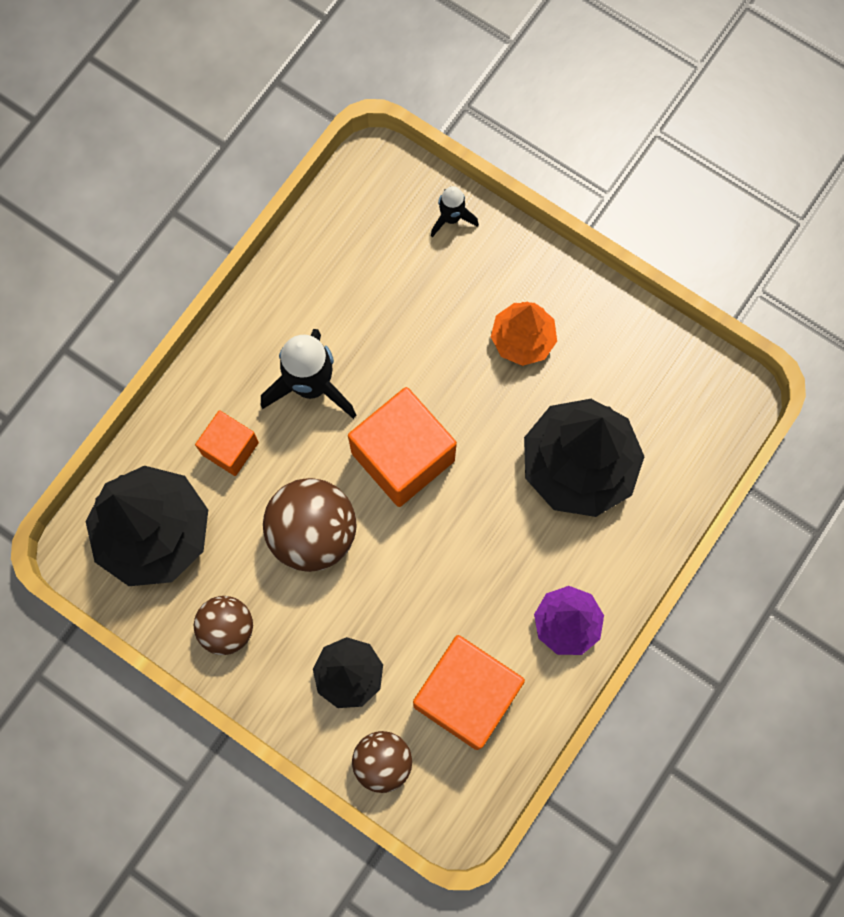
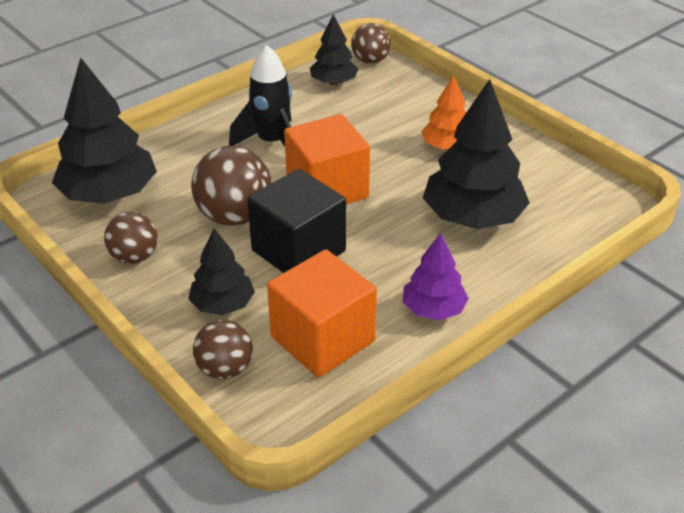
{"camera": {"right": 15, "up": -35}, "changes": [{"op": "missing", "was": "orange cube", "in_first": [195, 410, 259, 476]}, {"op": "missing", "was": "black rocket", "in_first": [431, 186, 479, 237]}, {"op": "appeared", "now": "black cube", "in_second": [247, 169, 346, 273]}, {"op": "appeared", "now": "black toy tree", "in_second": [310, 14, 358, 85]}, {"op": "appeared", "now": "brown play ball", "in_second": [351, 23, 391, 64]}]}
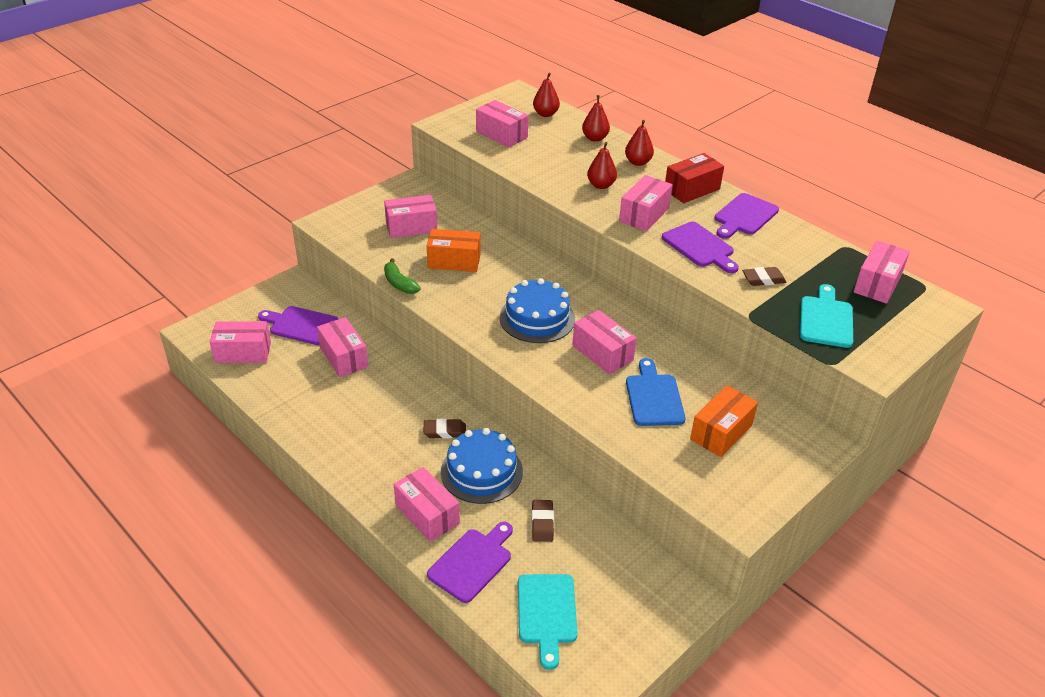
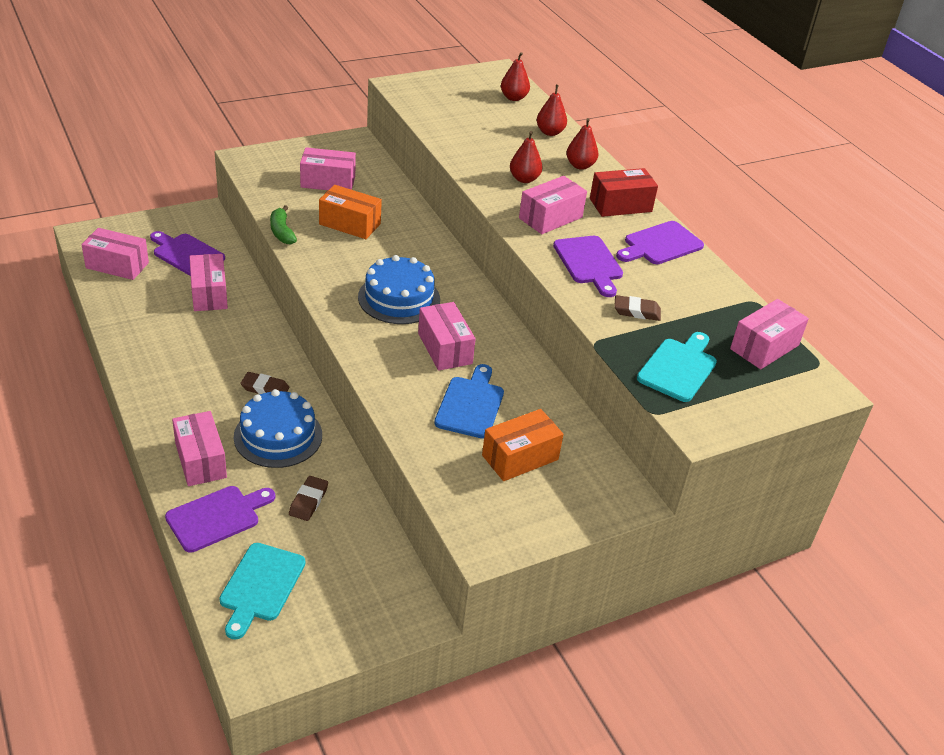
{"camera": {"right": 15, "up": 0}, "changes": [{"op": "missing", "was": "rosy box", "in_first": [476, 100, 529, 148]}]}
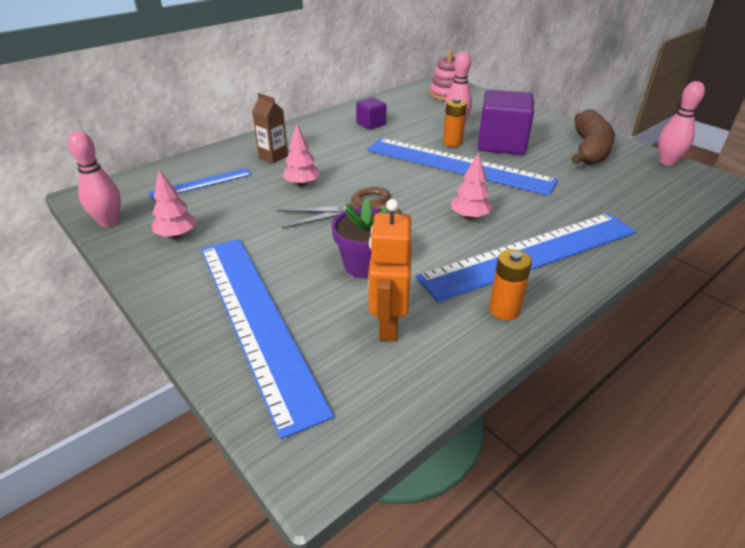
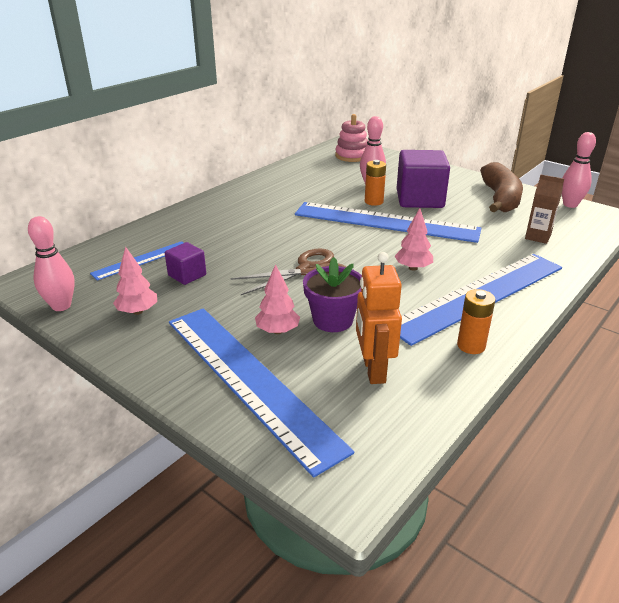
{"camera": {"right": -10, "up": -5}, "changes": [{"op": "relocated", "was": "brown milk carton", "in_first": [252, 93, 288, 163], "in_second": [525, 175, 564, 244]}, {"op": "relocated", "was": "rosy toy tree", "in_first": [283, 123, 321, 186], "in_second": [255, 264, 300, 334]}, {"op": "relocated", "was": "royal purple cube", "in_first": [356, 97, 386, 130], "in_second": [165, 242, 206, 285]}]}
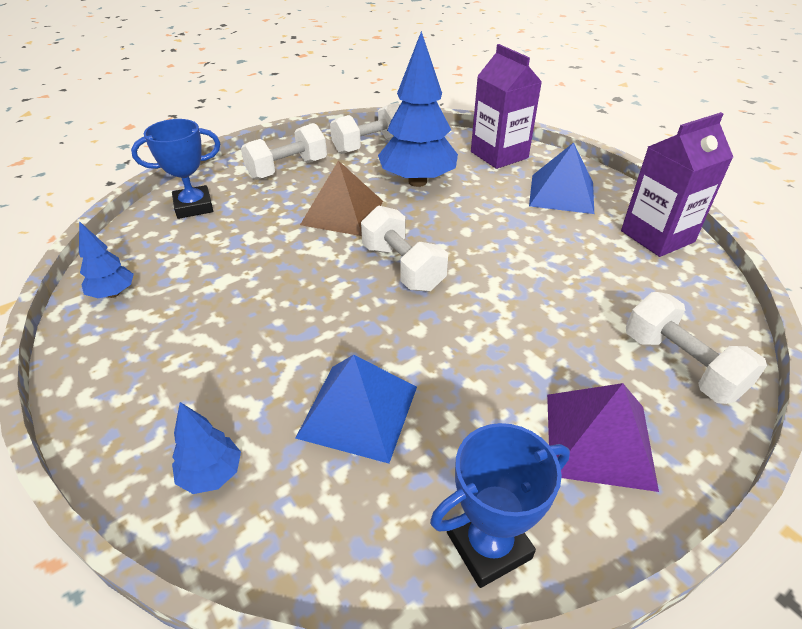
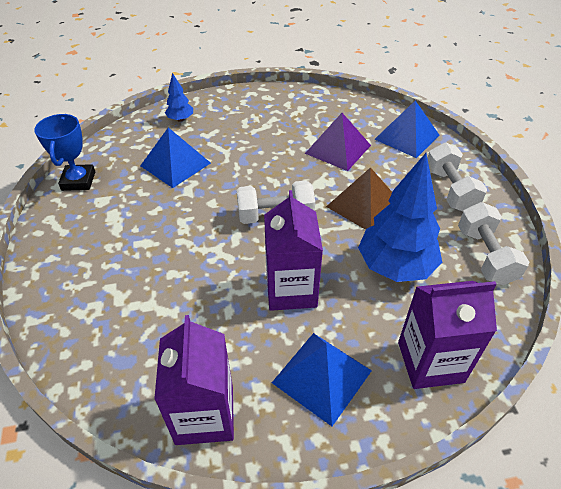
{"camera": {"right": 115, "up": 5}, "changes": [{"op": "missing", "was": "blue toy tree", "in_first": [79, 221, 134, 298]}, {"op": "missing", "was": "snow-white dumbbell", "in_first": [626, 292, 767, 404]}, {"op": "appeared", "now": "royal purple milk carton", "in_second": [264, 190, 323, 311]}, {"op": "relocated", "was": "royal purple solid pyramid", "in_first": [547, 383, 659, 492], "in_second": [305, 113, 371, 171]}, {"op": "exchanged", "was": "blue trophy", "now": "blue solid pyramid", "in_first": [131, 119, 220, 219], "in_second": [375, 100, 439, 158]}]}
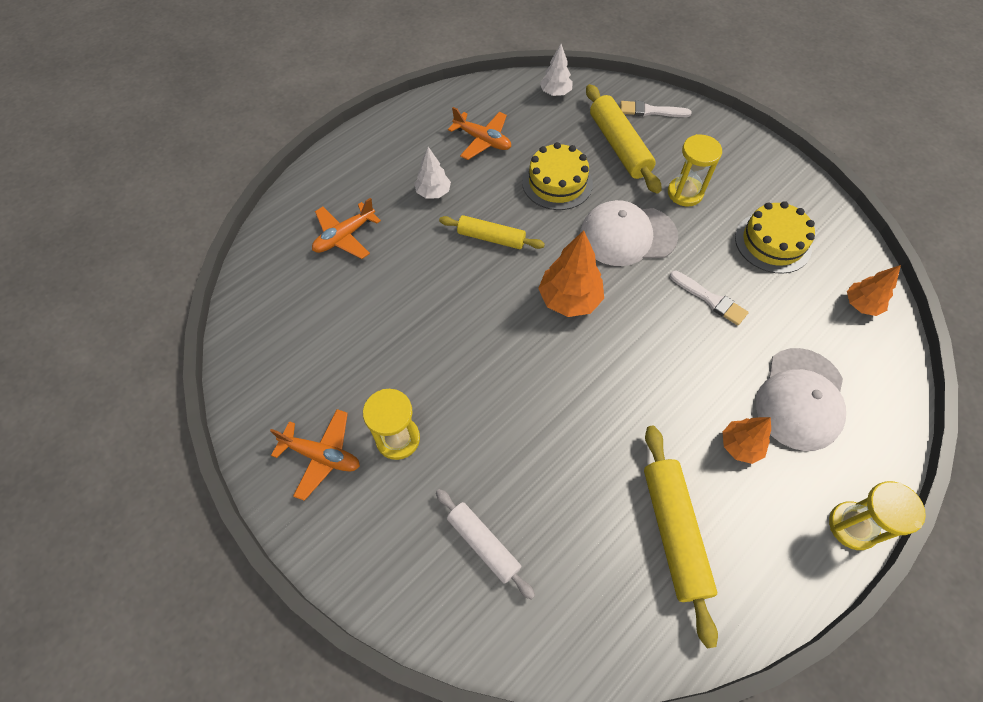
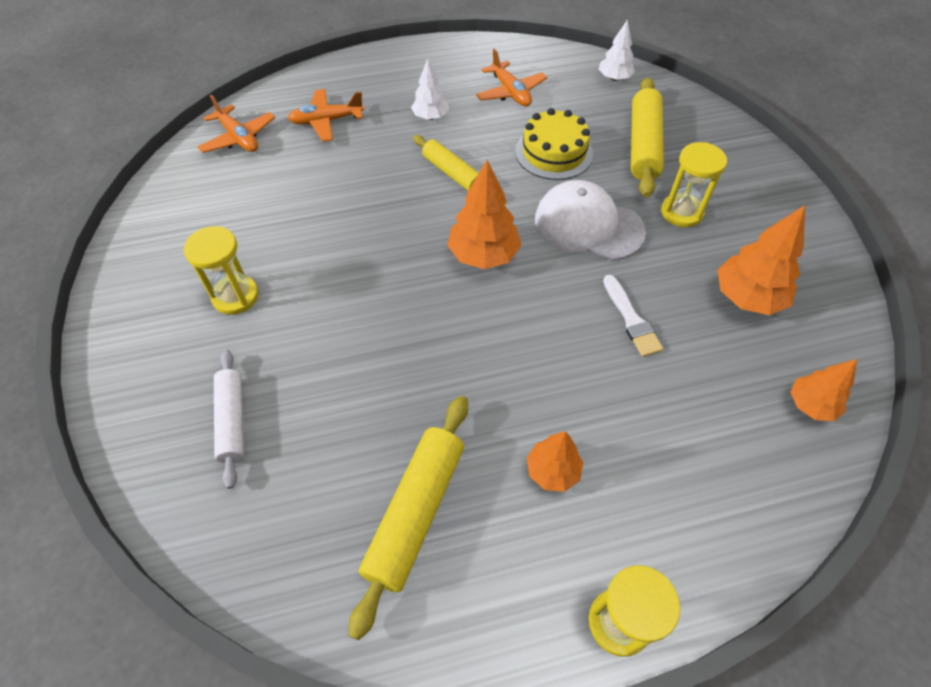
{"camera": {"right": 30, "up": -5}, "changes": [{"op": "missing", "was": "snow-white brush", "in_first": [620, 101, 692, 117]}, {"op": "missing", "was": "snow-white cap", "in_first": [756, 348, 846, 451]}, {"op": "relocated", "was": "orange aeroplane", "in_first": [270, 409, 360, 501], "in_second": [198, 95, 275, 153]}, {"op": "exchanged", "was": "yellow layer cake", "now": "orange toy tree", "in_first": [735, 201, 815, 274], "in_second": [717, 205, 805, 315]}]}
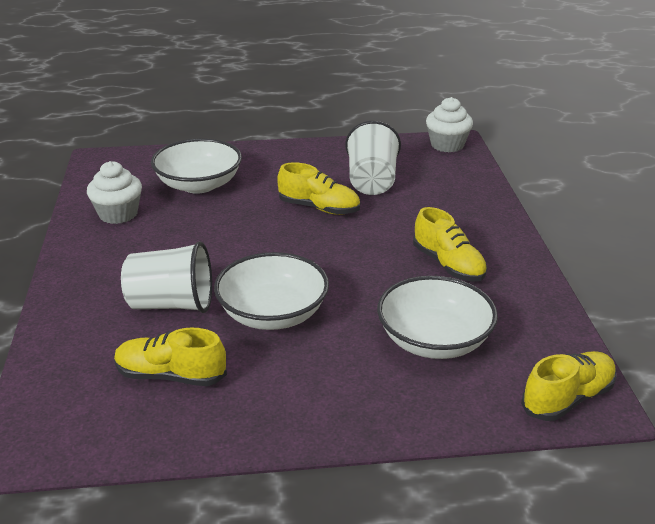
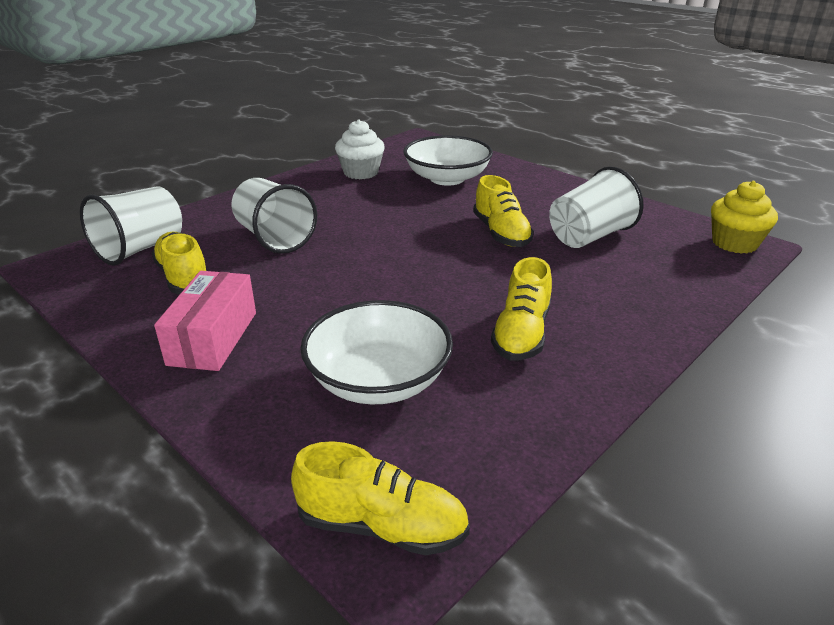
{"camera": {"right": 50, "up": 0}, "changes": [{"op": "missing", "was": "snow-white deep dish", "in_first": [214, 252, 329, 330]}, {"op": "appeared", "now": "snow-white tumbler", "in_second": [80, 187, 182, 266]}, {"op": "appeared", "now": "rosy box", "in_second": [154, 271, 256, 371]}, {"op": "colour", "was": "snow-white cupcake", "now": "yellow cupcake", "in_first": [426, 97, 473, 152], "in_second": [711, 181, 778, 254]}]}
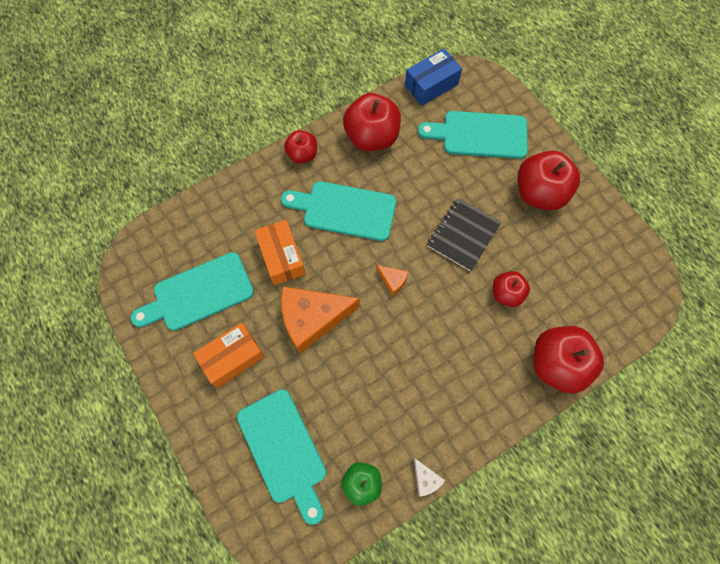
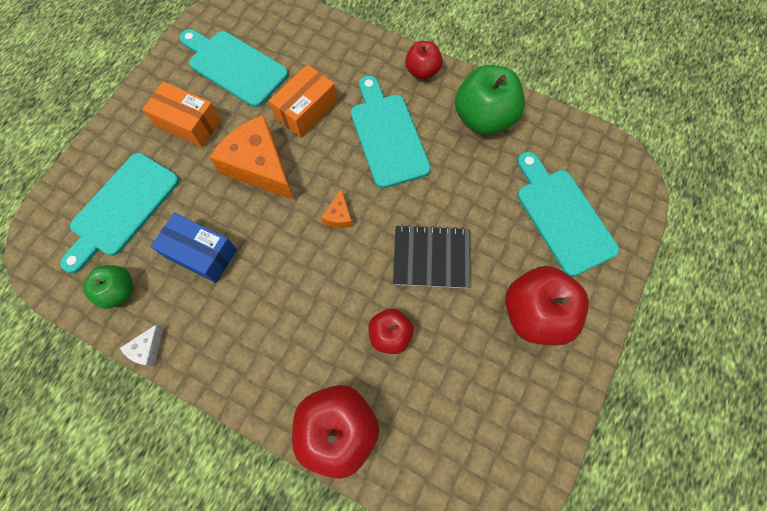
{"camera": {"right": 60, "up": 0}, "changes": [{"op": "relocated", "was": "blue box", "in_first": [405, 48, 462, 106], "in_second": [151, 213, 237, 283]}, {"op": "colour", "was": "crimson toy apple", "now": "emerald toy apple", "in_first": [343, 93, 401, 151], "in_second": [455, 65, 525, 135]}]}
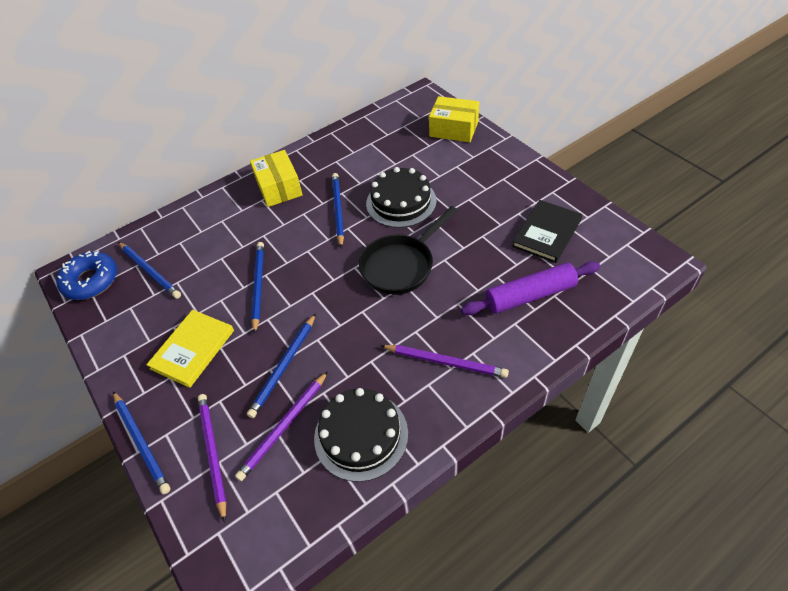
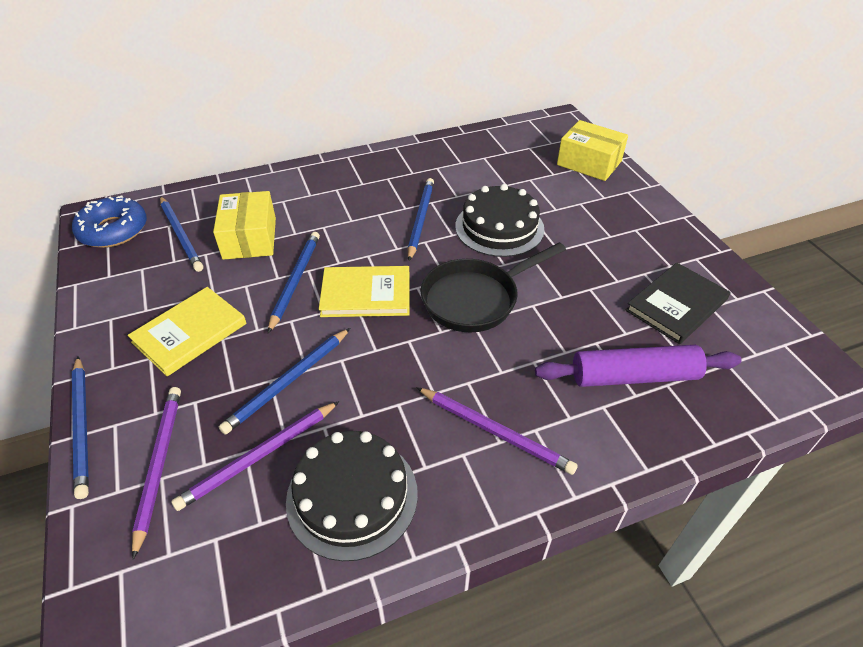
{"camera": {"right": 10, "up": -5}, "changes": [{"op": "appeared", "now": "yellow book", "in_second": [319, 266, 410, 317]}, {"op": "relocated", "was": "yellow box", "in_first": [250, 150, 303, 207], "in_second": [213, 191, 276, 260]}]}
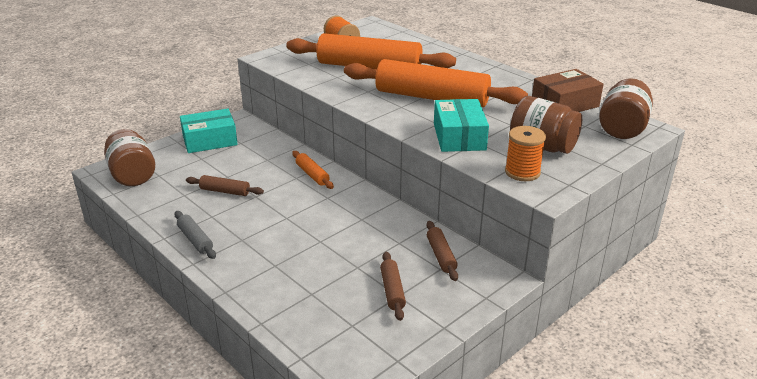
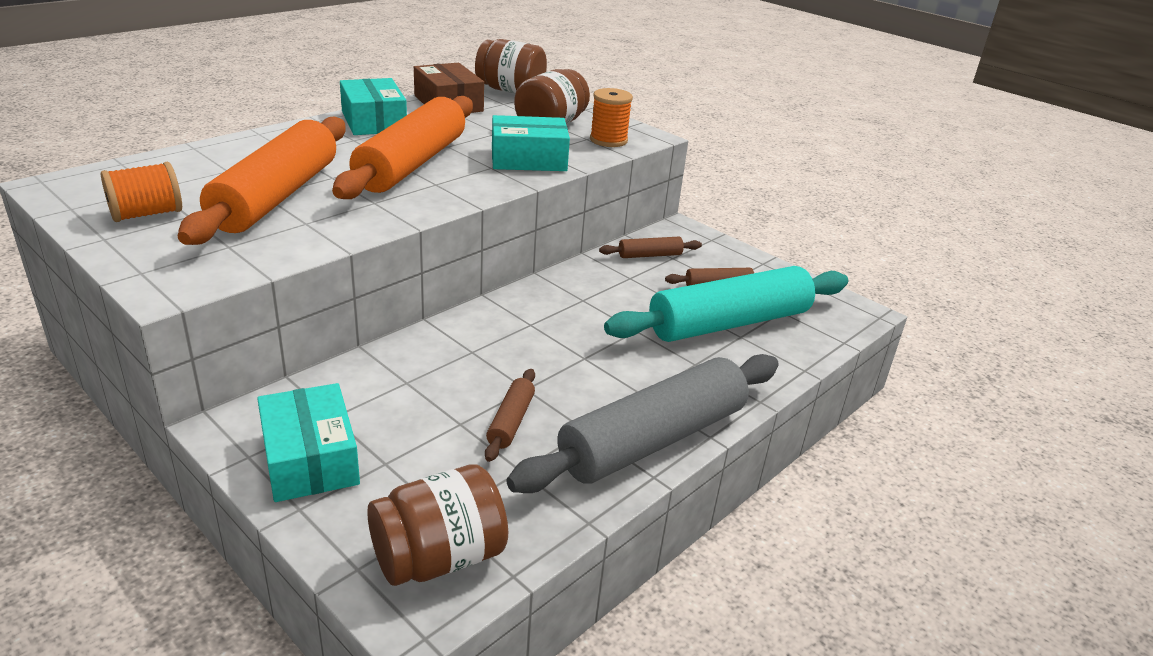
{"camera": {"right": -95, "up": 0}, "changes": [{"op": "missing", "was": "orange rolling pin", "in_first": [292, 151, 334, 189]}, {"op": "appeared", "now": "aqua box", "in_second": [340, 78, 407, 135]}, {"op": "appeared", "now": "aqua rolling pin", "in_second": [604, 266, 848, 342]}, {"op": "size", "was": "gray rolling pin", "in_first": [175, 211, 216, 259], "in_second": [506, 354, 779, 493], "ratio": 2.35}]}
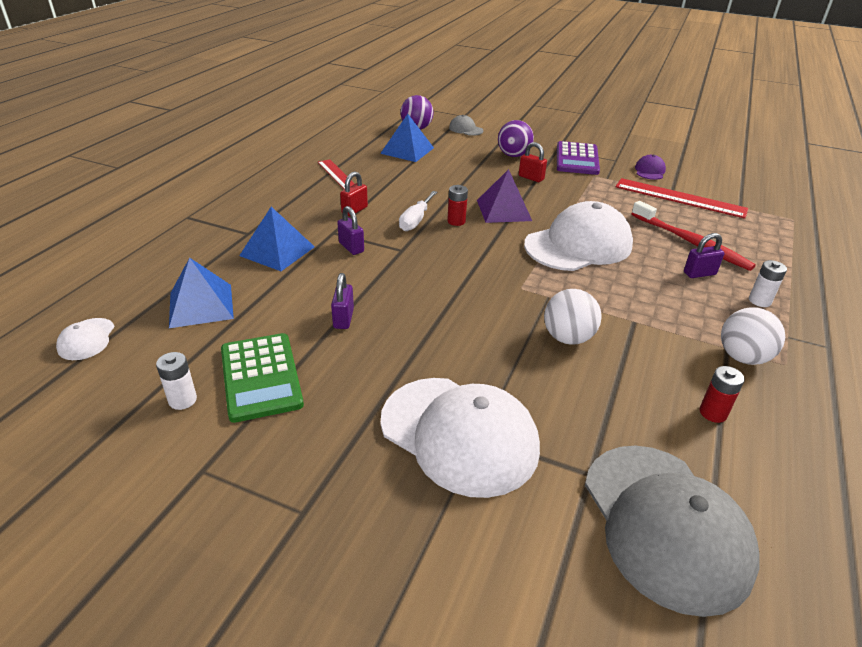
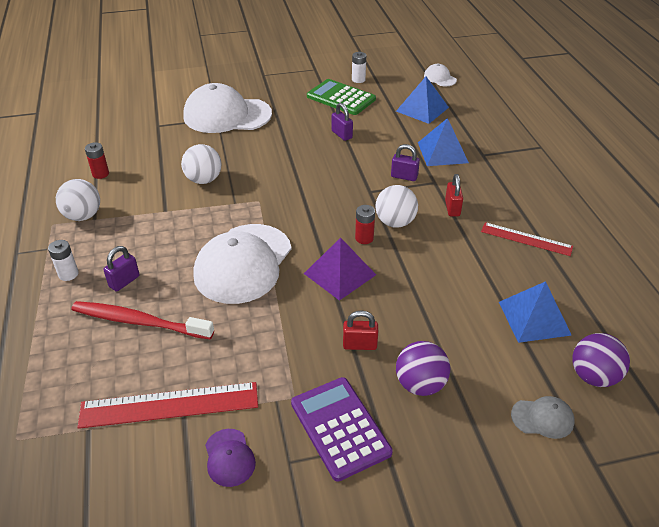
{"camera": {"right": 145, "up": 5}, "changes": [{"op": "missing", "was": "gray cap", "in_first": [585, 446, 759, 617]}, {"op": "exchanged", "was": "snow-white flat screwdriver", "now": "snow-white play ball", "in_first": [399, 191, 437, 231], "in_second": [375, 185, 418, 228]}]}
